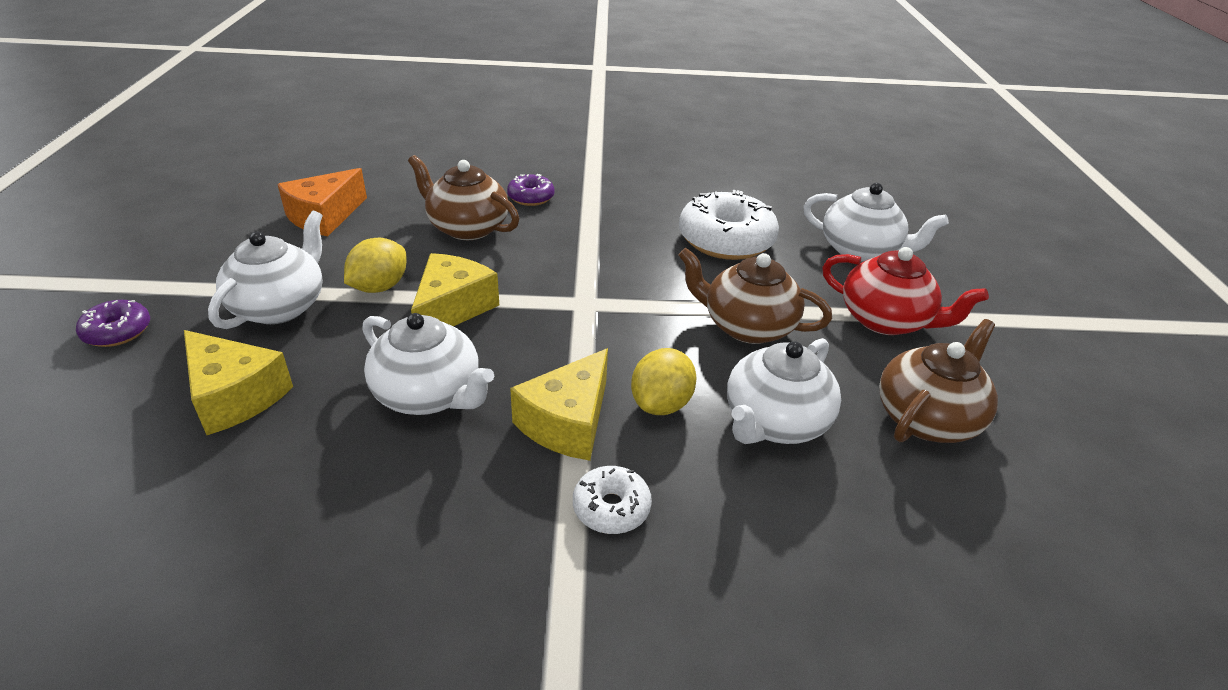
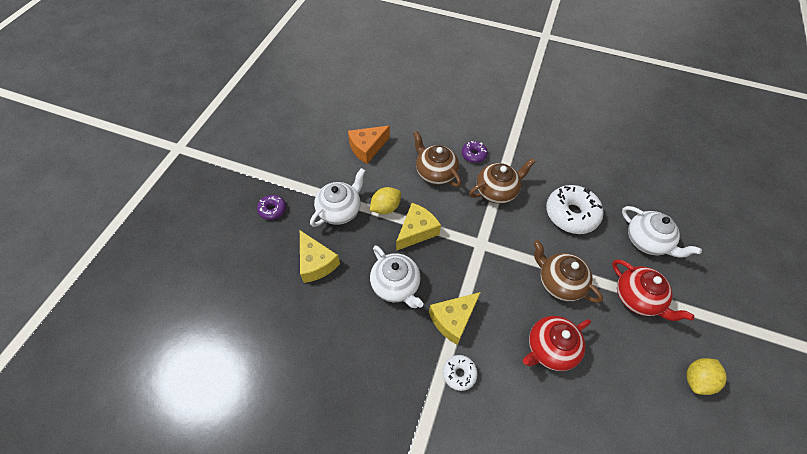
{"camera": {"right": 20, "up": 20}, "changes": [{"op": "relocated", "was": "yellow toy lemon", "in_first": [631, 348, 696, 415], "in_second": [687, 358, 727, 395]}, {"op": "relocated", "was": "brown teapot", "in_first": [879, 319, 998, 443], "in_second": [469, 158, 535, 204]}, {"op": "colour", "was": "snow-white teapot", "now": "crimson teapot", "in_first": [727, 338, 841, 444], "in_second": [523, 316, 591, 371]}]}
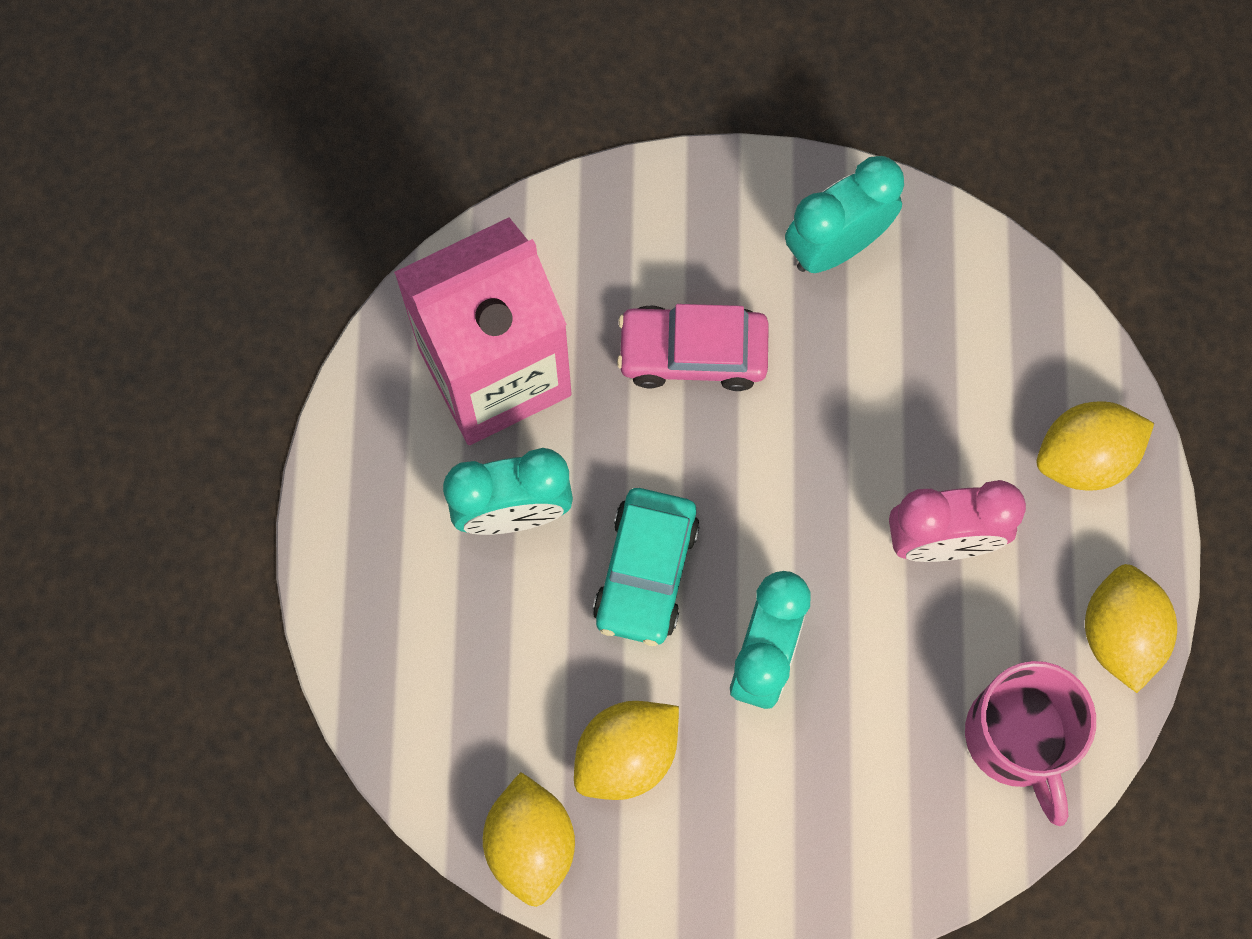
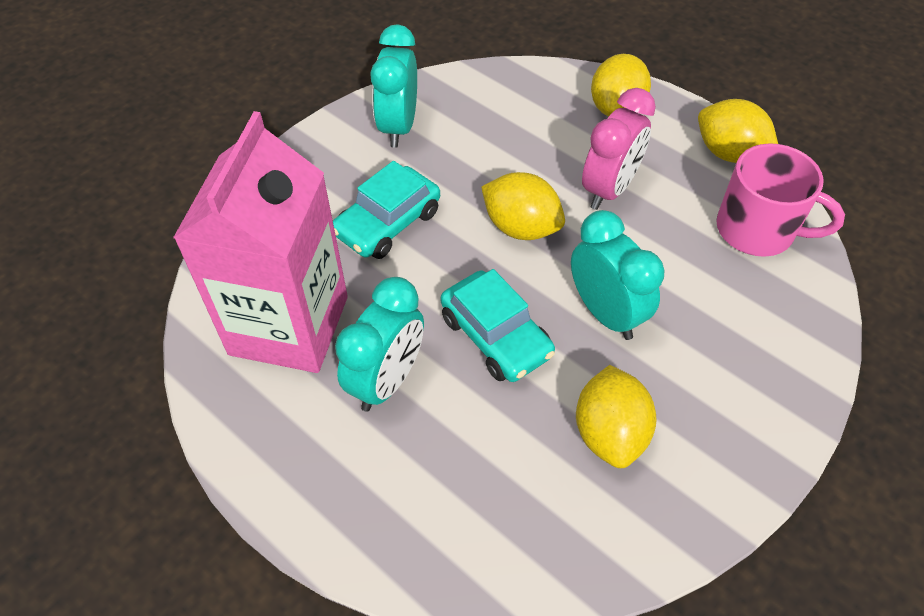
{"camera": {"right": -50, "up": -20}, "changes": [{"op": "relocated", "was": "yellow toy lemon", "in_first": [483, 772, 575, 907], "in_second": [481, 172, 565, 240]}, {"op": "colour", "was": "rosy toy car", "now": "aqua toy car", "in_first": [617, 304, 769, 391], "in_second": [333, 161, 440, 259]}]}
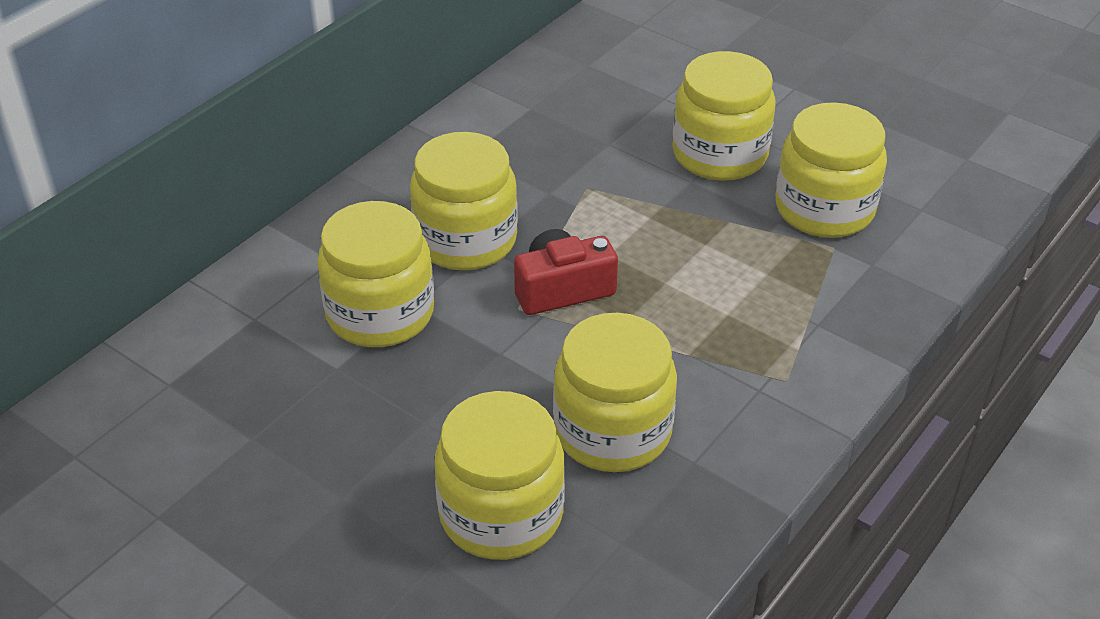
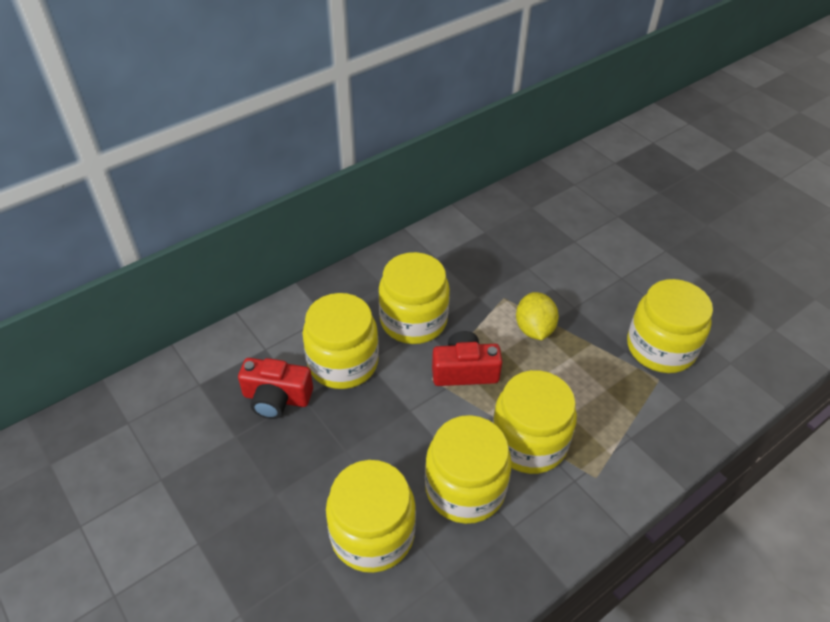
{"camera": {"right": 15, "up": 5}, "changes": [{"op": "appeared", "now": "crimson photo camera", "in_second": [238, 358, 313, 419]}, {"op": "appeared", "now": "yellow toy lemon", "in_second": [516, 292, 559, 340]}, {"op": "relocated", "was": "yellow jar", "in_first": [672, 51, 776, 181], "in_second": [492, 370, 577, 474]}]}
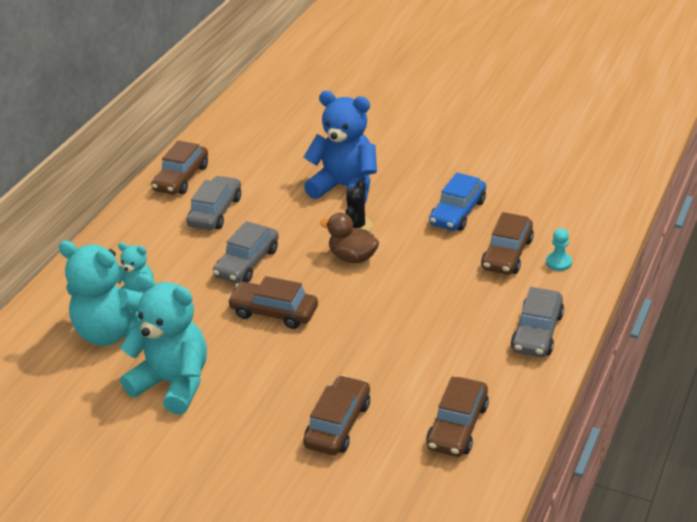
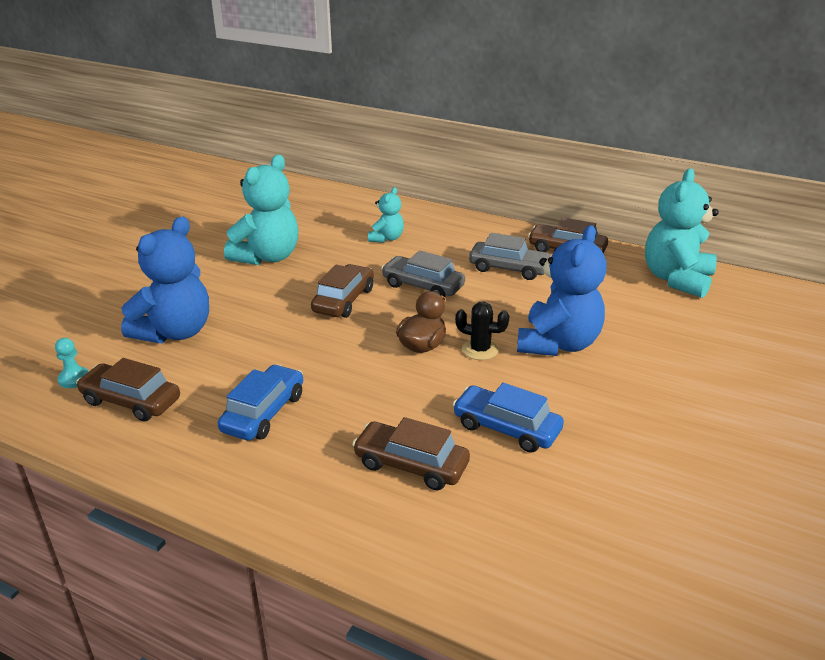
{"camera": {"right": 90, "up": -5}, "changes": [{"op": "missing", "was": "gray toy car", "in_first": [511, 287, 564, 357]}, {"op": "appeared", "now": "blue toy car", "in_second": [218, 364, 303, 441]}, {"op": "relocated", "was": "aqua teddy", "in_first": [59, 241, 143, 346], "in_second": [645, 168, 719, 298]}, {"op": "relocated", "was": "aqua pawn", "in_first": [546, 228, 572, 271], "in_second": [55, 338, 89, 388]}, {"op": "exchanged", "was": "brown toy car", "now": "blue teddy", "in_first": [303, 375, 370, 455], "in_second": [121, 217, 209, 343]}]}
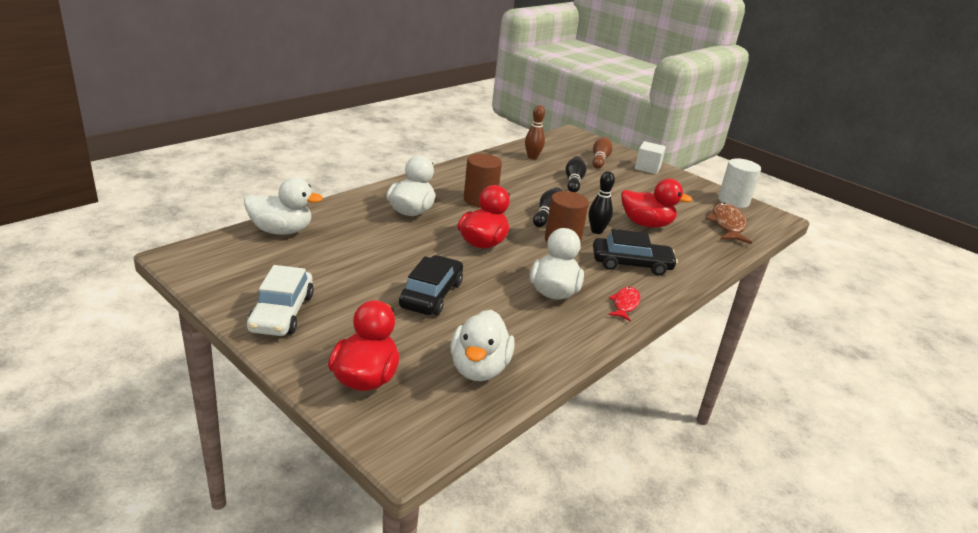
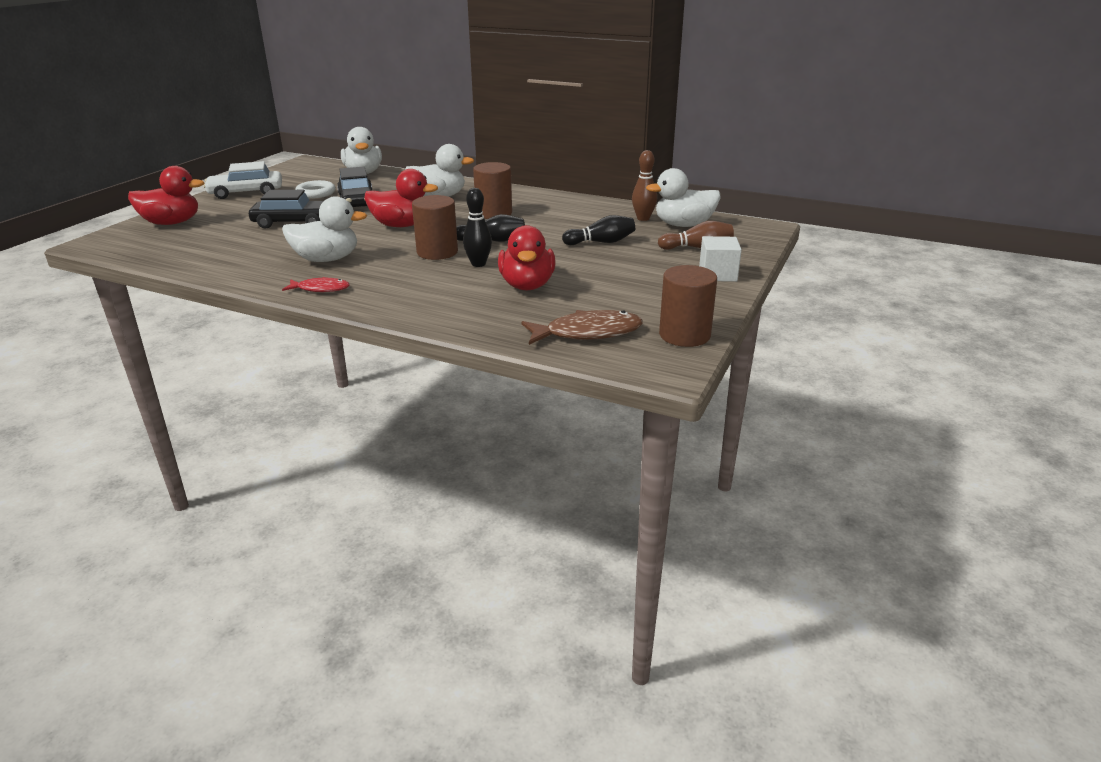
{"camera": {"right": 75, "up": 0}, "changes": [{"op": "appeared", "now": "snow-white hoop", "in_second": [295, 180, 336, 199]}, {"op": "relocated", "was": "snow-white rubber duck", "in_first": [450, 310, 515, 381], "in_second": [646, 168, 720, 227]}, {"op": "relocated", "was": "black toy car", "in_first": [593, 229, 678, 276], "in_second": [337, 167, 372, 207]}, {"op": "colour", "was": "snow-white cylinder shape", "now": "brown cylinder shape", "in_first": [718, 158, 761, 208], "in_second": [659, 265, 717, 347]}]}
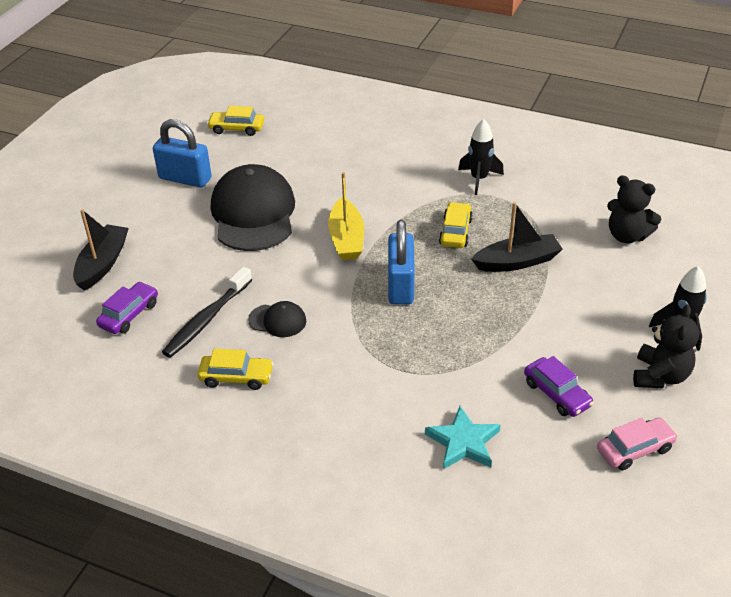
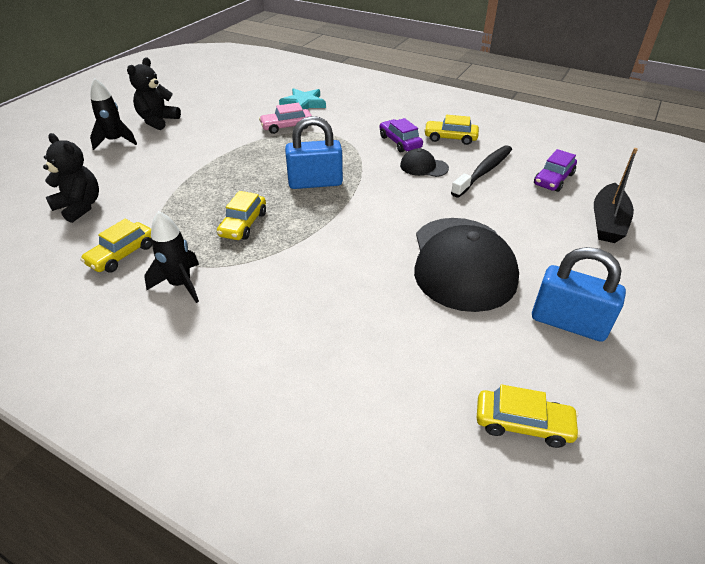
{"camera": {"right": -175, "up": 0}, "changes": [{"op": "missing", "was": "yellow boat", "in_first": [328, 172, 364, 260]}, {"op": "missing", "was": "black boat", "in_first": [471, 202, 563, 272]}, {"op": "appeared", "now": "yellow toy car", "in_second": [80, 219, 152, 272]}, {"op": "relocated", "was": "royal purple toy car", "in_first": [524, 356, 594, 417], "in_second": [379, 118, 423, 152]}, {"op": "relocated", "was": "rosy toy car", "in_first": [597, 417, 678, 470], "in_second": [259, 103, 312, 134]}, {"op": "spun", "was": "blue lock", "in_first": [388, 220, 415, 305], "in_second": [285, 116, 343, 189], "clockwise": 75}]}
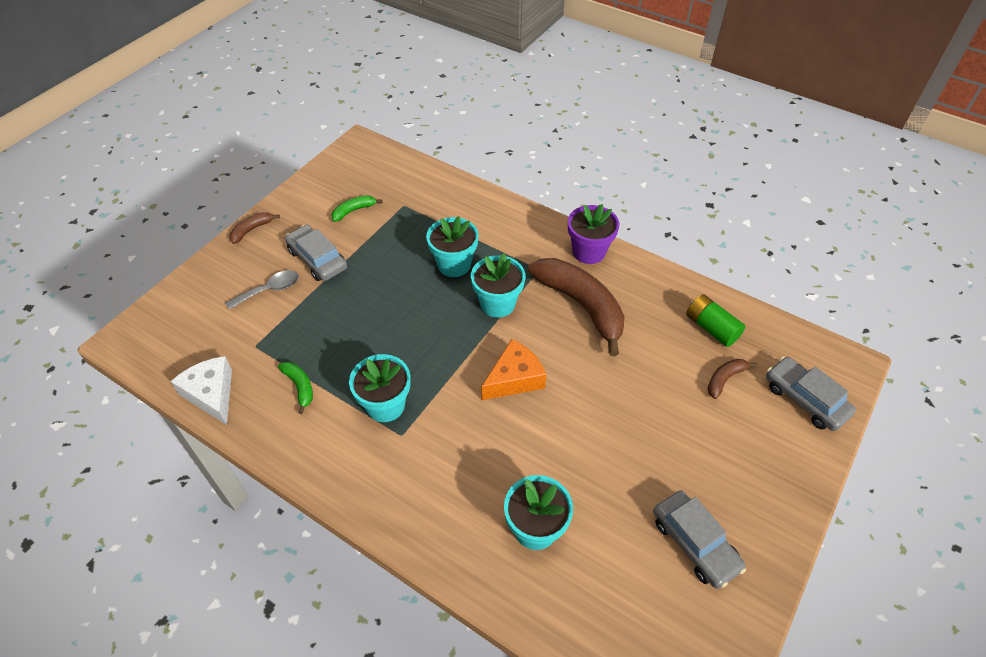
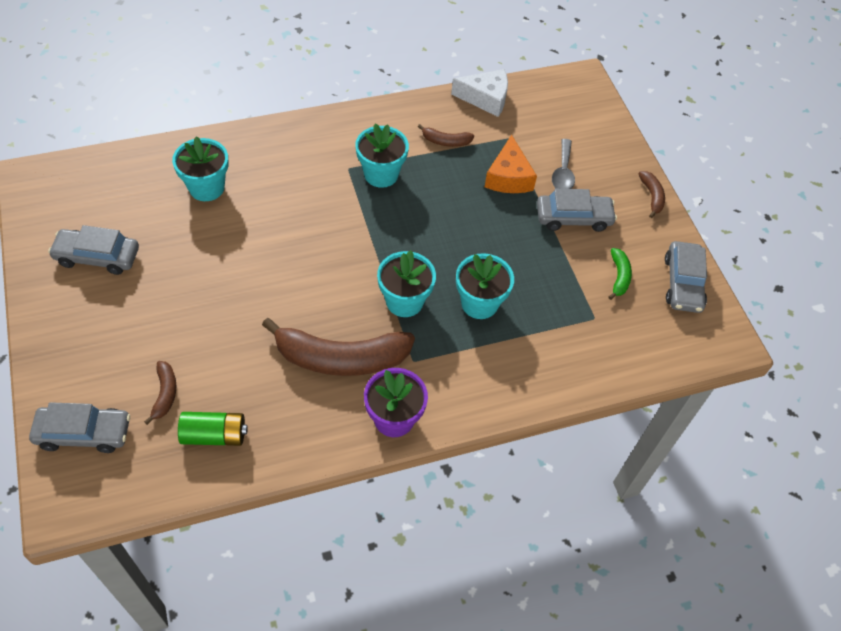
{"camera": {"right": 125, "up": 5}, "changes": [{"op": "appeared", "now": "gray toy car", "in_second": [665, 241, 707, 313]}, {"op": "relocated", "was": "orange piece of cheese", "in_first": [481, 339, 547, 400], "in_second": [485, 135, 537, 193]}, {"op": "colour", "was": "emerald toy banana", "now": "brown toy banana", "in_first": [278, 362, 313, 414], "in_second": [418, 124, 474, 147]}]}
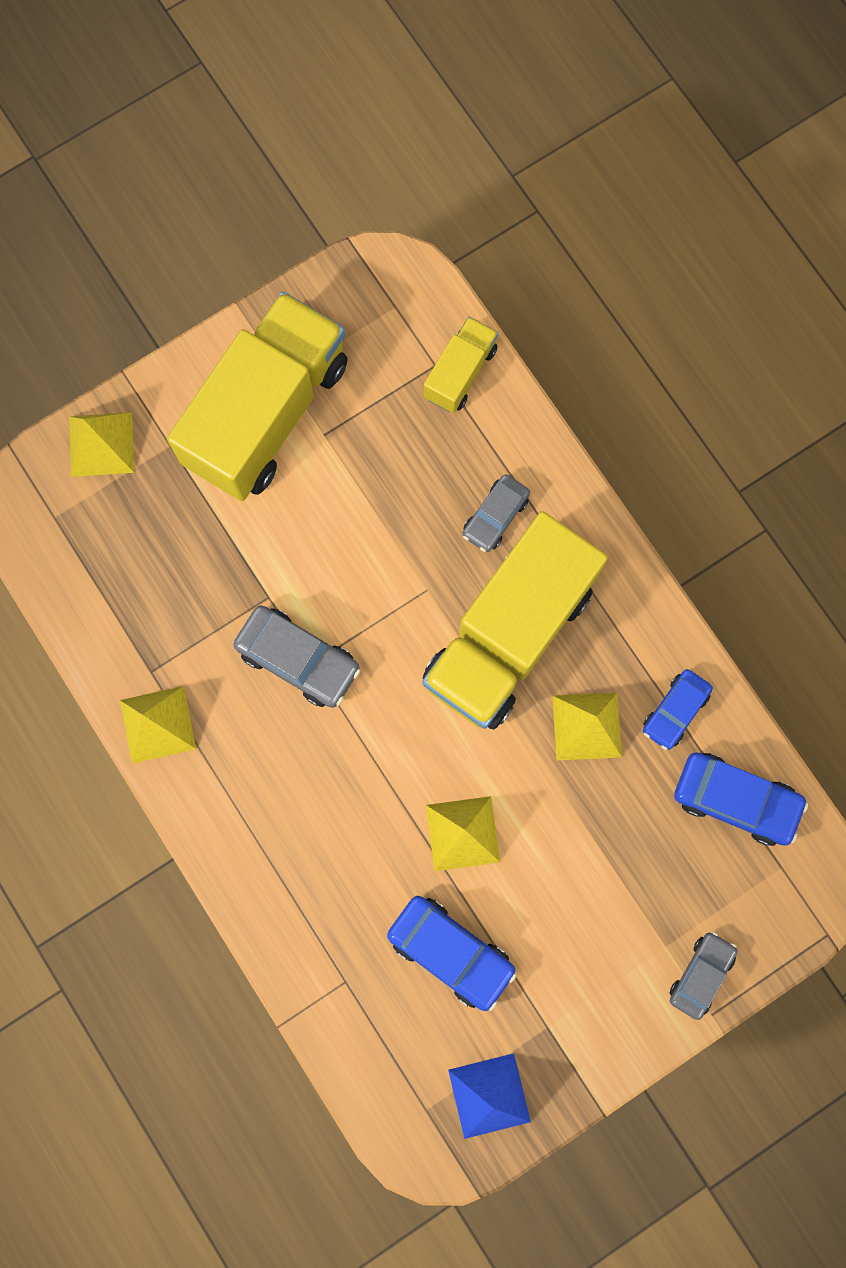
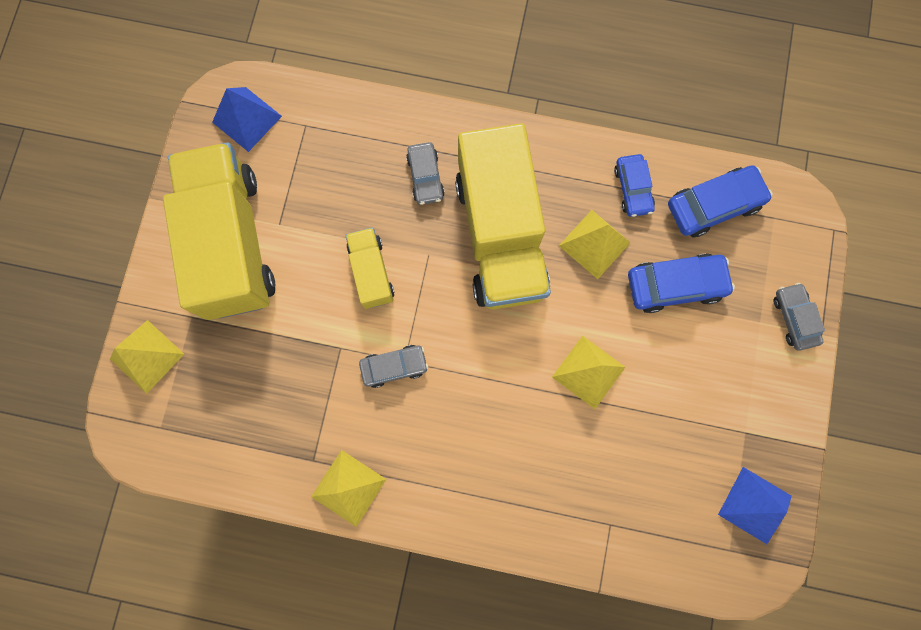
{"camera": {"right": -45, "up": 0}, "changes": [{"op": "appeared", "now": "blue solid pyramid", "in_second": [212, 87, 282, 152]}, {"op": "relocated", "was": "blue toy car", "in_first": [387, 896, 517, 1011], "in_second": [628, 254, 735, 313]}, {"op": "relocated", "was": "yellow toy truck", "in_first": [424, 316, 498, 413], "in_second": [345, 227, 394, 309]}, {"op": "size", "was": "gray toy car", "in_first": [233, 605, 360, 708], "in_second": [359, 345, 428, 388], "ratio": 0.65}]}
